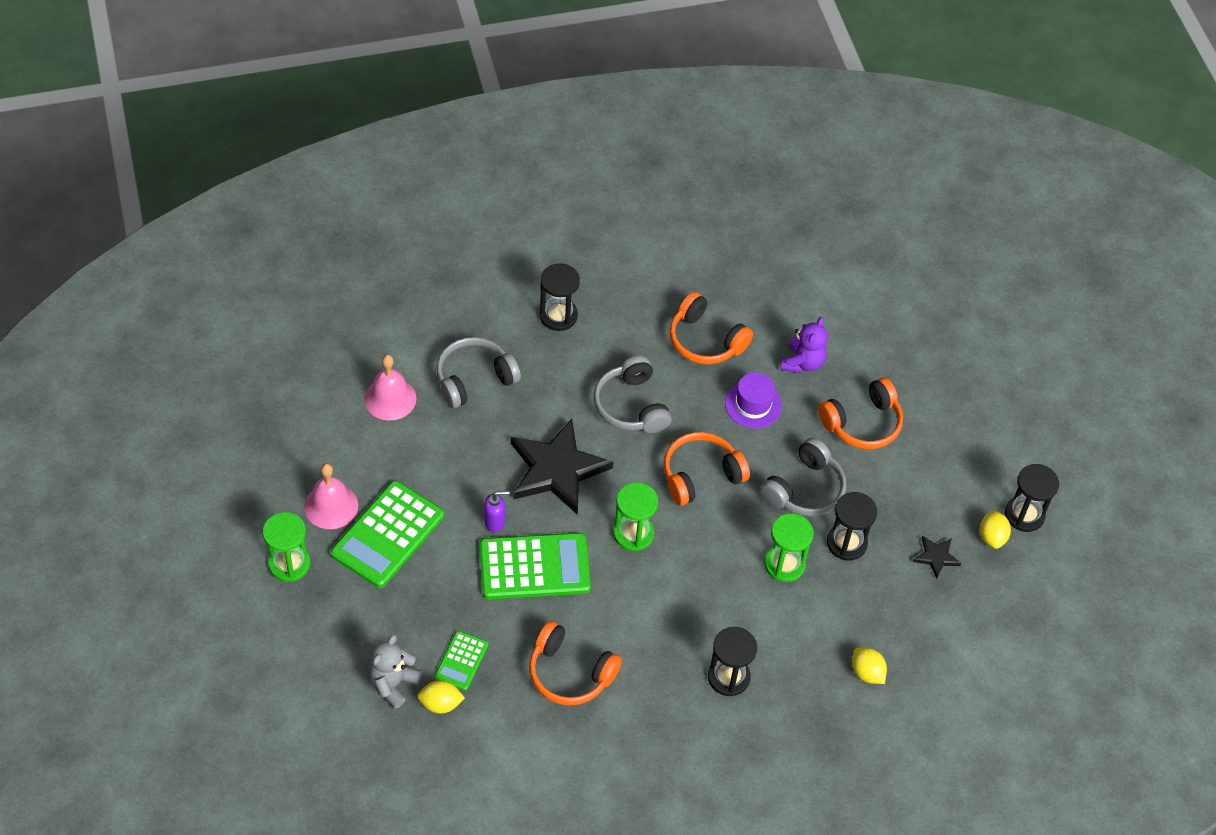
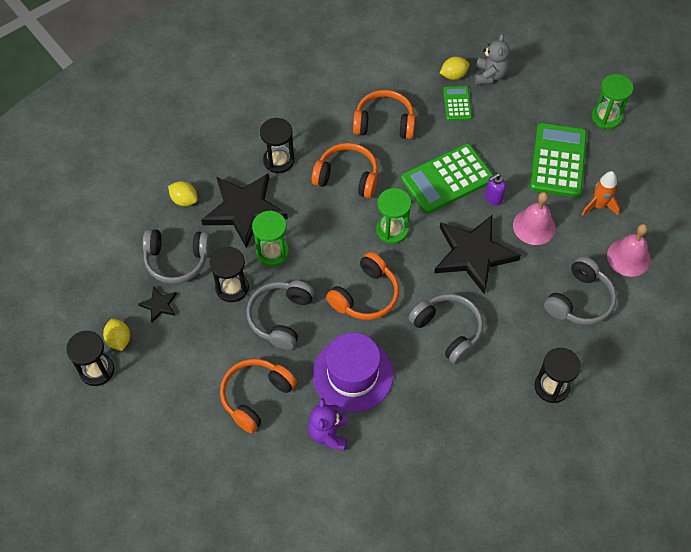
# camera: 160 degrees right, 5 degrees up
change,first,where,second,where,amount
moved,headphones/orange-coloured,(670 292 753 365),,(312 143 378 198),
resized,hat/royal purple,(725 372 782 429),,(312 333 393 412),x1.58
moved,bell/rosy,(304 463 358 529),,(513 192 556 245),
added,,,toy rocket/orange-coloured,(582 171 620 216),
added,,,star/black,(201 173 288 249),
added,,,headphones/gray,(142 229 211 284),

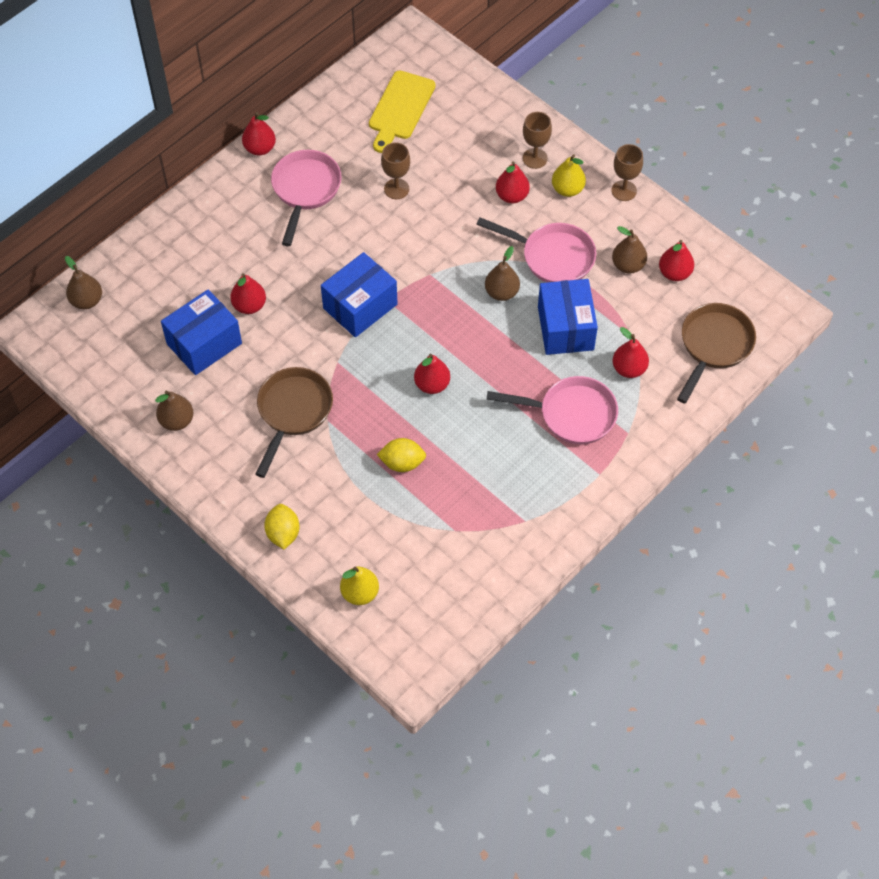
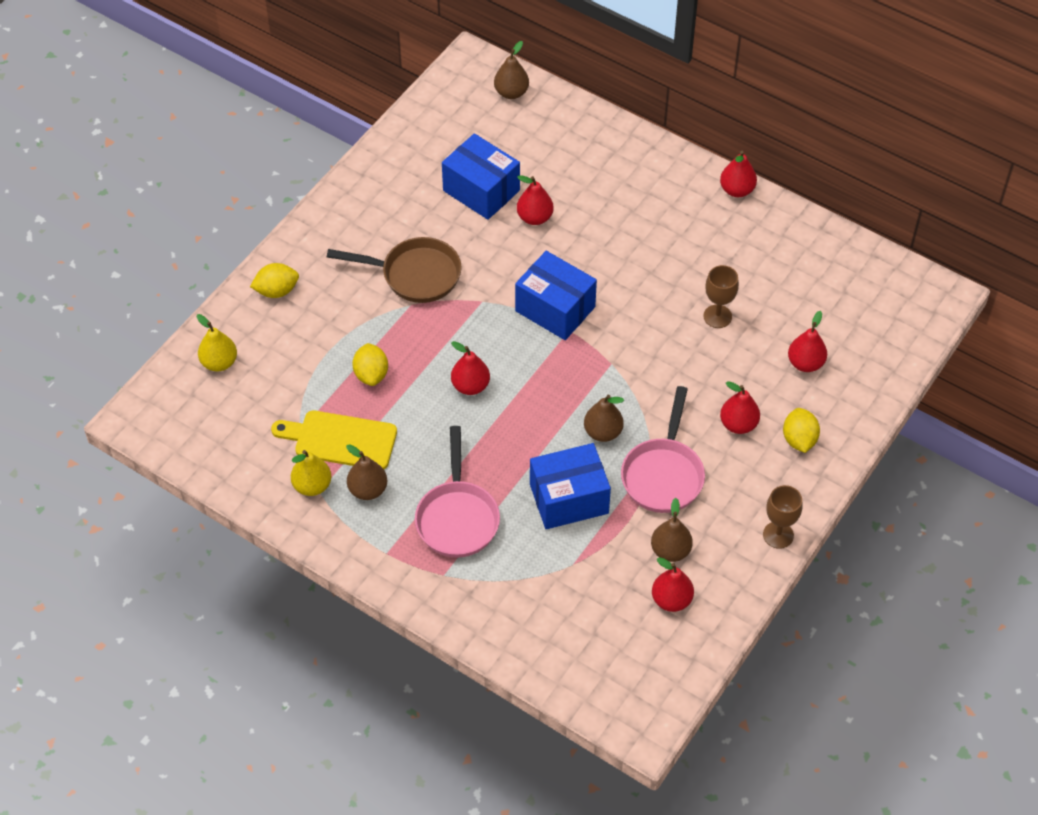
# camera: 80 degrees right, 5 degrees down
change,first,where,second,where,amount
moved,bread board/bright yellow,(369 71 435 153),,(271 411 397 469),
replaced,goblet/russet,(523 112 552 169),lemon/bright yellow,(783 408 820 453),
removed,frying pan/rosy,(271 150 342 246),,,
moved,toy pear/bright yellow,(552 154 586 197),,(291 450 331 496),
removed,frying pan/russet,(677 303 756 404),,,
moved,toy pear/red,(613 327 649 378),,(788 311 827 372),
moved,toy pear/russet,(155 390 193 431),,(346 444 387 500),

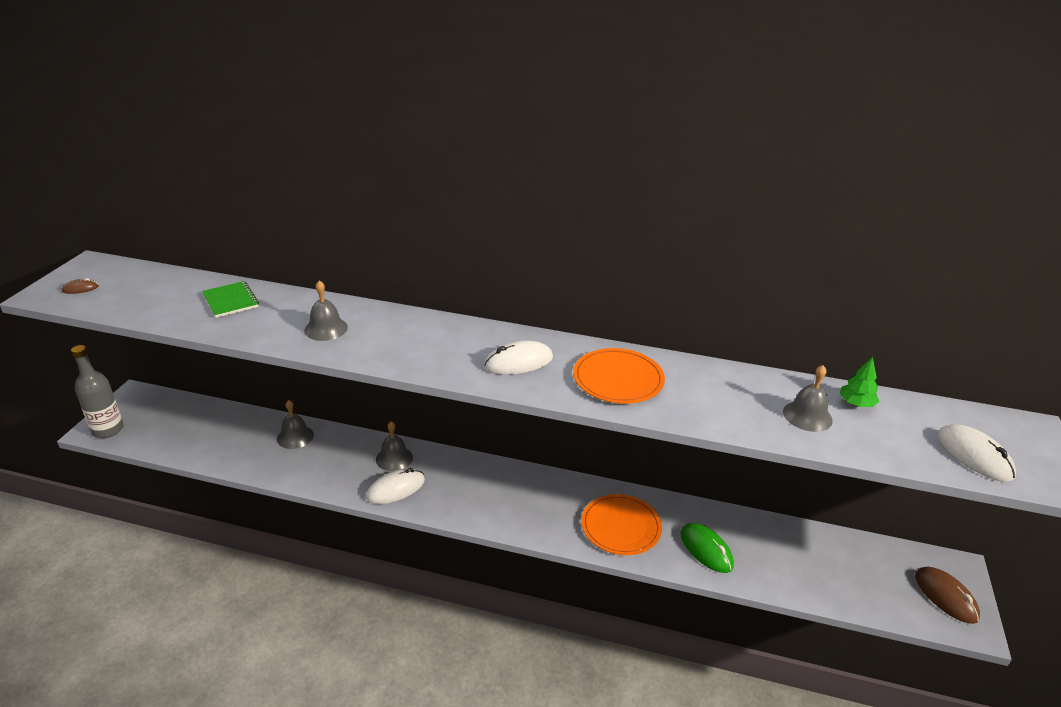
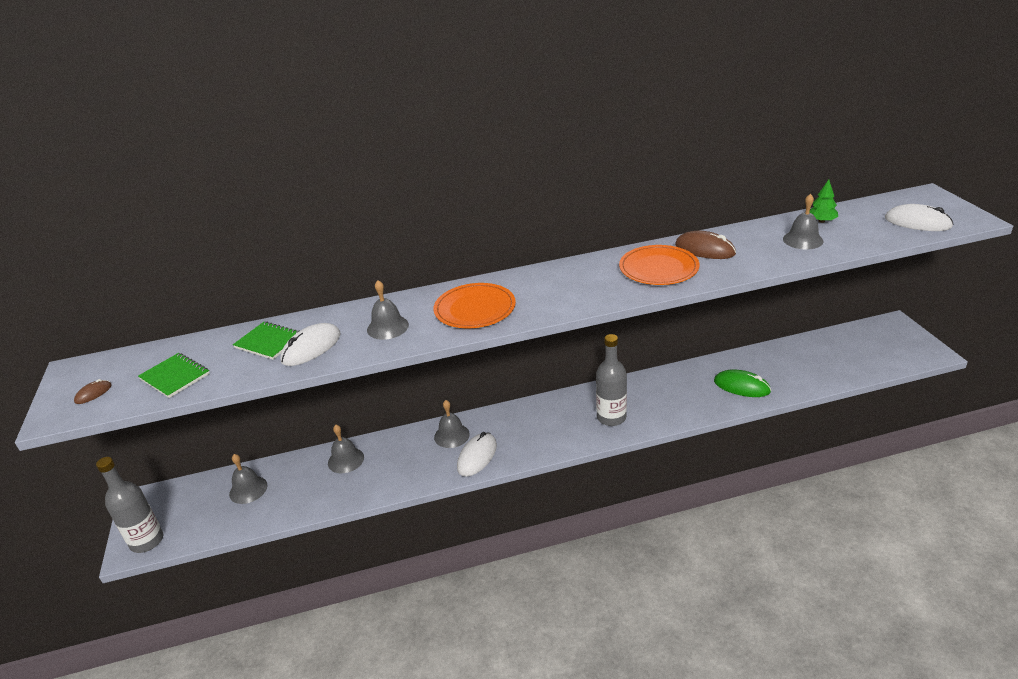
# camera: 25 degrees left, 0 degrees up
change,first,where,second,where,amount
moved,mouse/white,(484 340 553 375),,(280 323 340 366),
moved,plate/orange-coloured,(581 494 662 555),,(433 283 516 328),
moved,mouse/russet,(915 567 980 624),,(675 231 736 259),
added,,,bottle/gray,(596 334 627 426),
added,,,exercise book/emerald,(138 353 210 398),
added,,,bell/gray,(229 454 267 504),

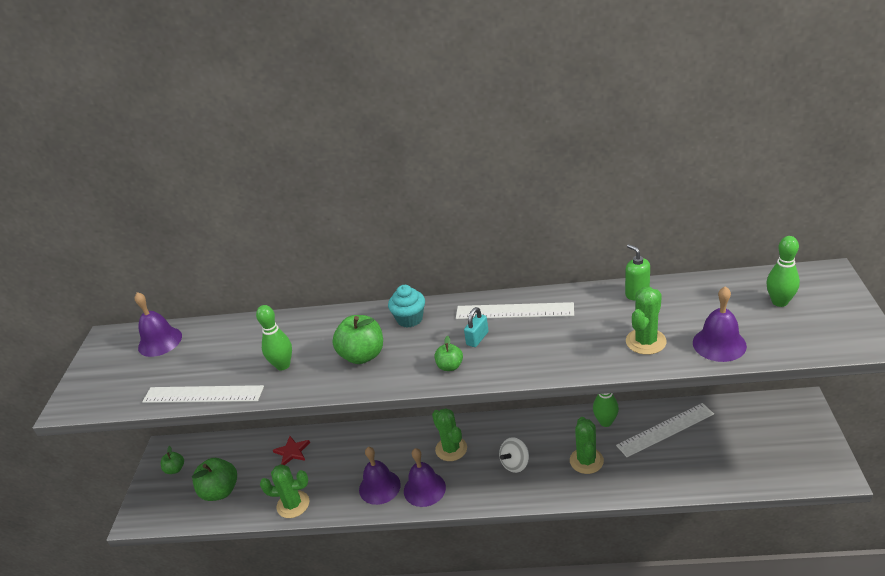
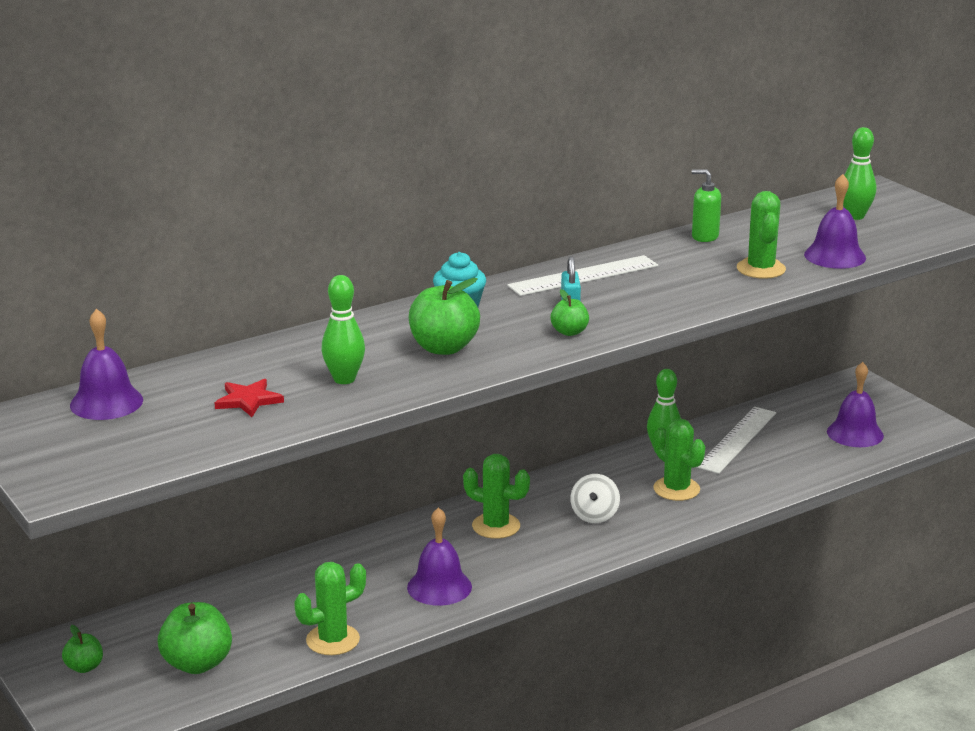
# camera: 40 degrees left, 10 degrees down
change,first,where,second,where,amount
removed,straightedge/white,(142 385 264 403),,,
moved,star/red,(273 436 310 465),,(215 379 284 417),
moved,bell/royal purple,(404 448 446 507),,(827 362 884 447),

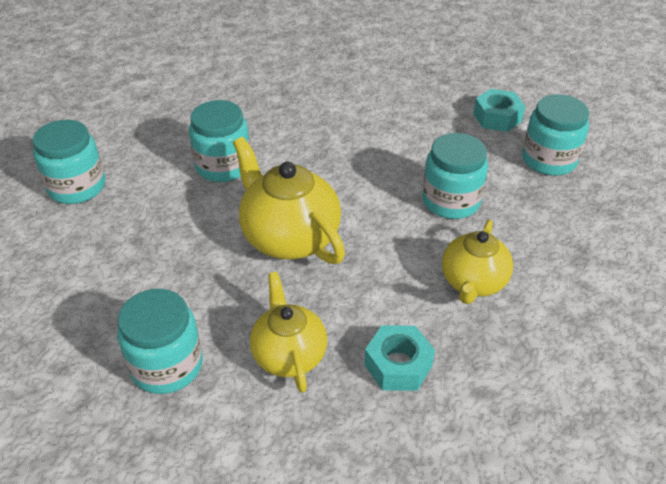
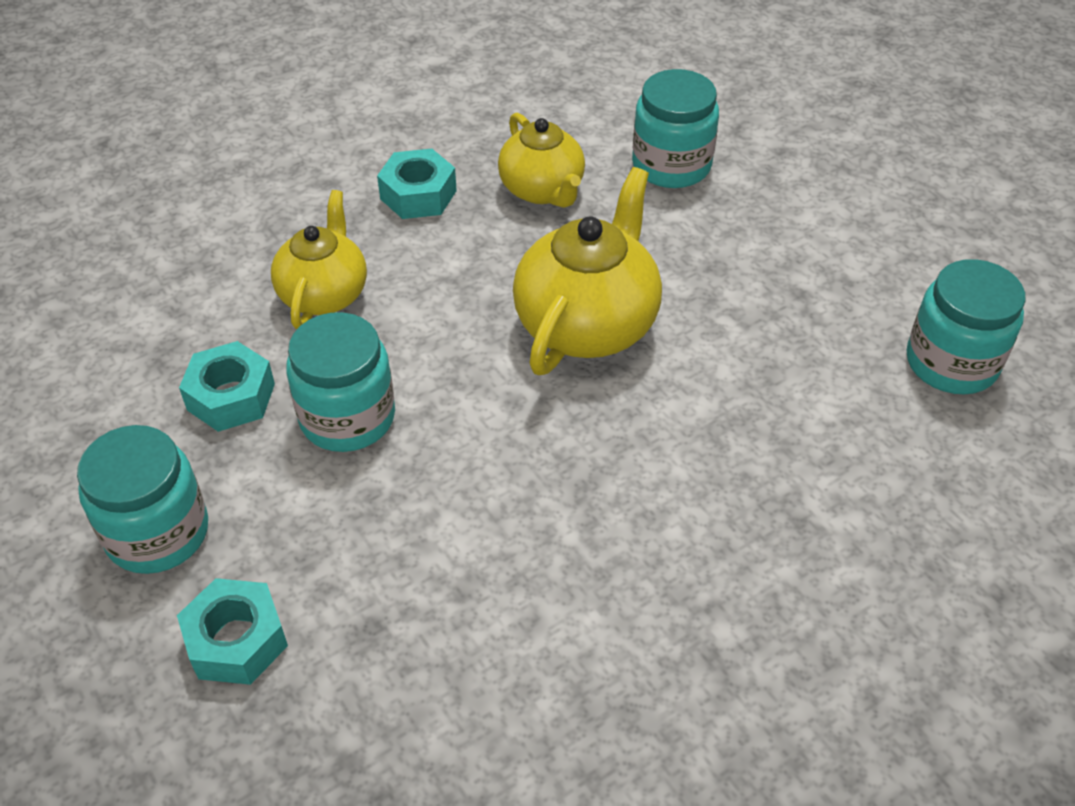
# camera: 170 degrees right, 5 degrees up
change,first,where,second,where,amount
removed,jar/turquoise,(189 100 250 182),,,
turned,tea pot/bright yellow,(233 137 345 264),,(513 167 662 375),105 degrees counterclockwise
added,,,nut/turquoise,(179 341 275 432),

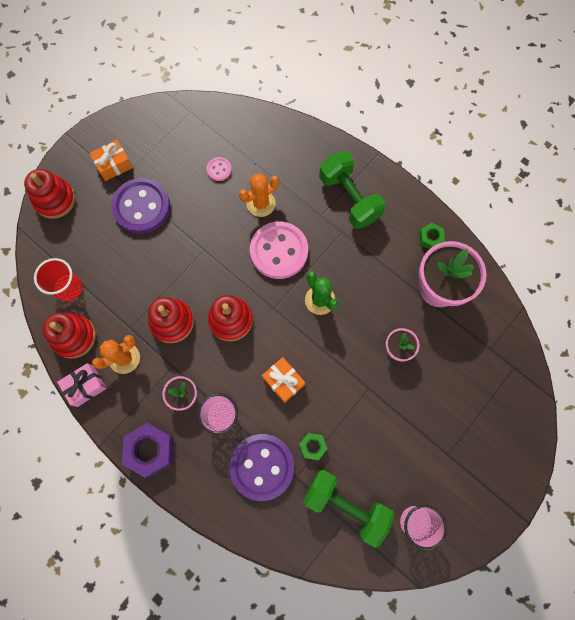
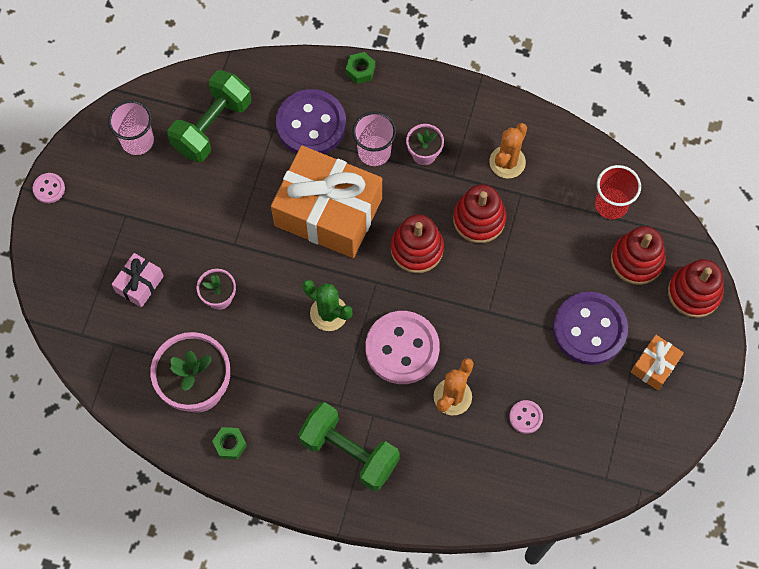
# camera: 155 degrees right, 5 degrees down
change,first,where,second,where,amount
moved,ring stacker/red,(42 313 96 359),,(611 226 666 285),
resized,wrapped gift/orange-coloured,(262 357 305 403),,(271 145 382 258),x2.26
moved,wrapped gift/rosy,(57 363 107 407),,(111 253 164 308),
removed,nut/royal purple,(122 423 174 478),,,
moved,nut/emerald,(299 433 327 460),,(346 52 375 84),
turned,free weight/emerald,(303 470 395 548),,(167 70 251 162),60 degrees counterclockwise
added,,,sewing button/rosy,(33 173 65 203),

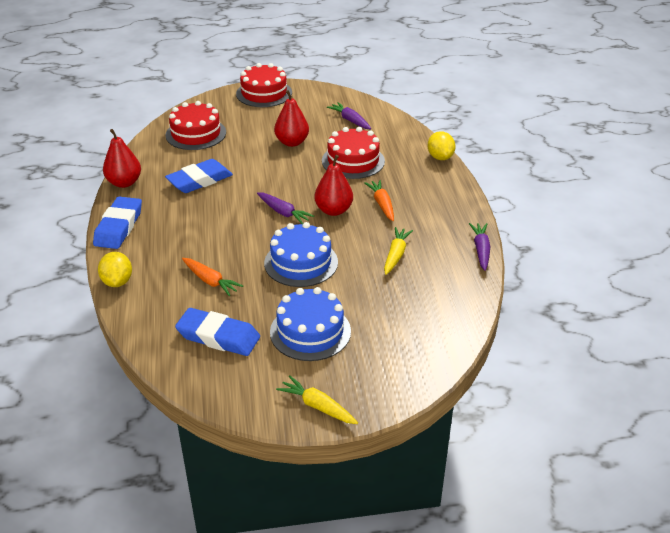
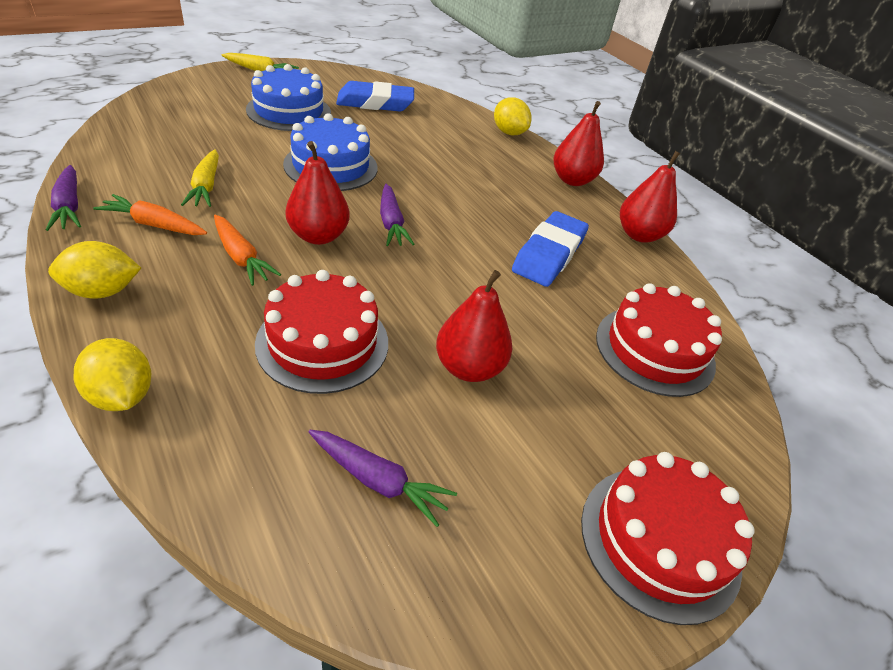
# camera: 150 degrees right, 5 degrees up
change,first,where,second,where,amount
turned,root vegetable/royal purple,(257 192 314 224),,(380 184 415 246),120 degrees counterclockwise
replaced,pencil eraser/blue,(93 197 142 249),toy pear/red,(554 101 604 186),
moved,root vegetable/orange-coloured,(182 258 243 296),,(93 194 207 235),
added,,,lemon/bright yellow,(48 241 141 298),

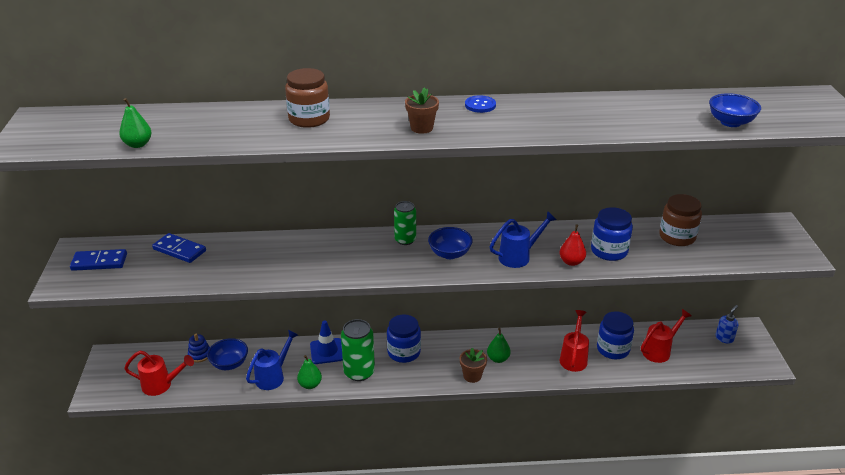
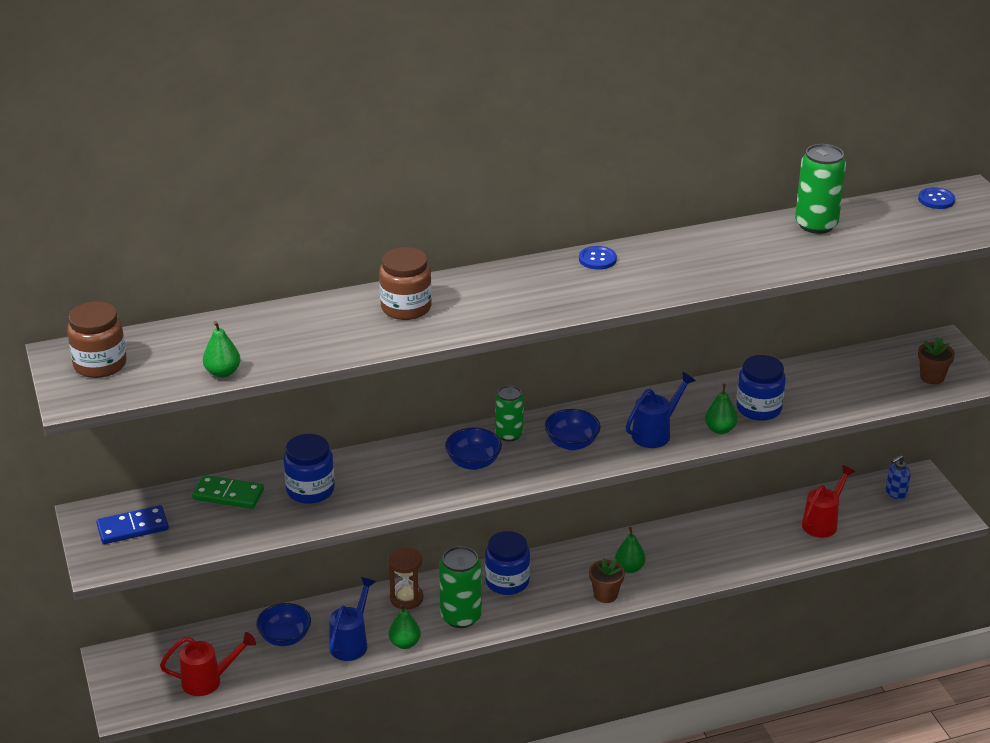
# camera: 15 degrees left, 0 degrees up
change,first,where,second,where,amount
moved,potted plant/russet,(405 87 439 134),,(918 337 955 384),
moved,deep dish/blue,(709 93 761 127),,(445 428 502 470),
moved,jar/russet,(659 194 702 246),,(67 302 127 378),
recoloured,toy pear/red,(560 224 586 266),toy pear/emerald,(705 384 737 434),
recoloured,domino tile/blue,(152 233 206 263),domino tile/emerald,(192 475 264 509),
turned,soap dispenser/blue,(716 305 738 344),,(886 455 911 500),150 degrees counterclockwise
removed,watering pot/red,(560 310 589 372),,,
moved,jar/blue,(597 311 634 359),,(283 434 335 504),
replaced,traffic cone/blue,(310 321 343 364),sandglass/russet,(388 547 424 610),
removed,ring stacker/blue,(188 334 210 362),,,
added,,,soda can/emerald,(795 144 846 234),
added,,,sewing button/blue,(918 187 955 209),

